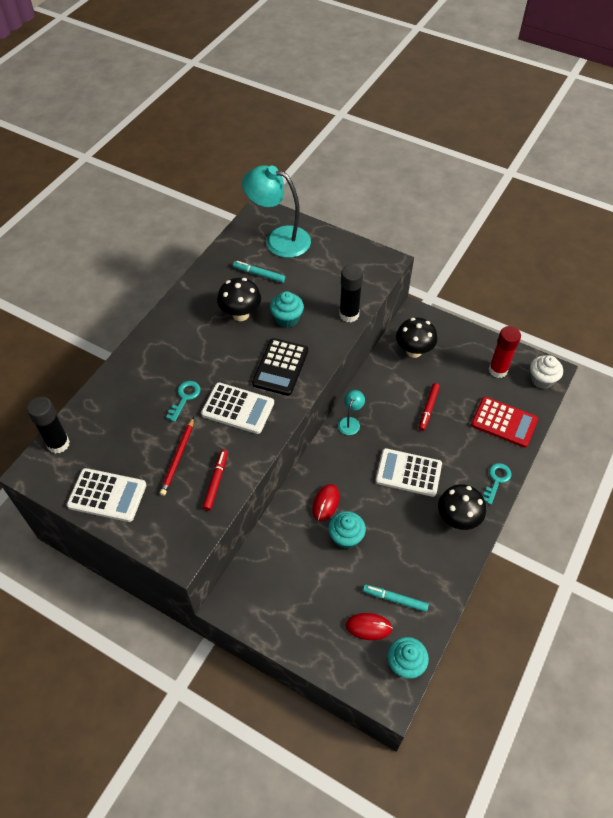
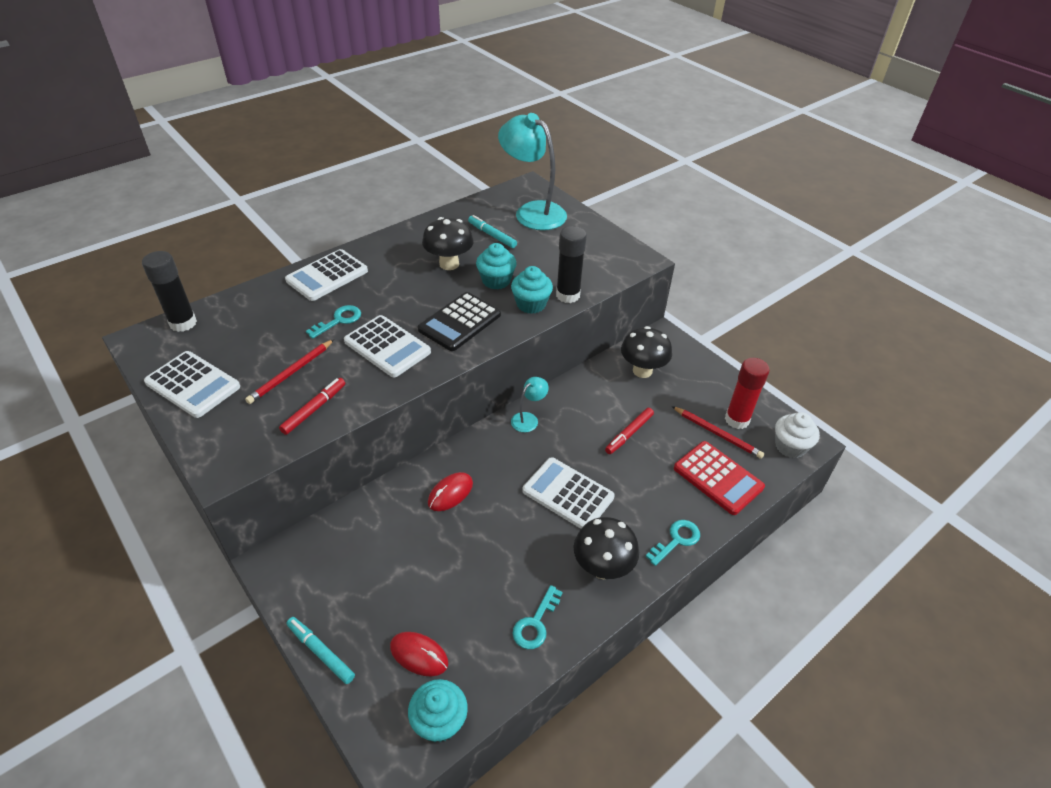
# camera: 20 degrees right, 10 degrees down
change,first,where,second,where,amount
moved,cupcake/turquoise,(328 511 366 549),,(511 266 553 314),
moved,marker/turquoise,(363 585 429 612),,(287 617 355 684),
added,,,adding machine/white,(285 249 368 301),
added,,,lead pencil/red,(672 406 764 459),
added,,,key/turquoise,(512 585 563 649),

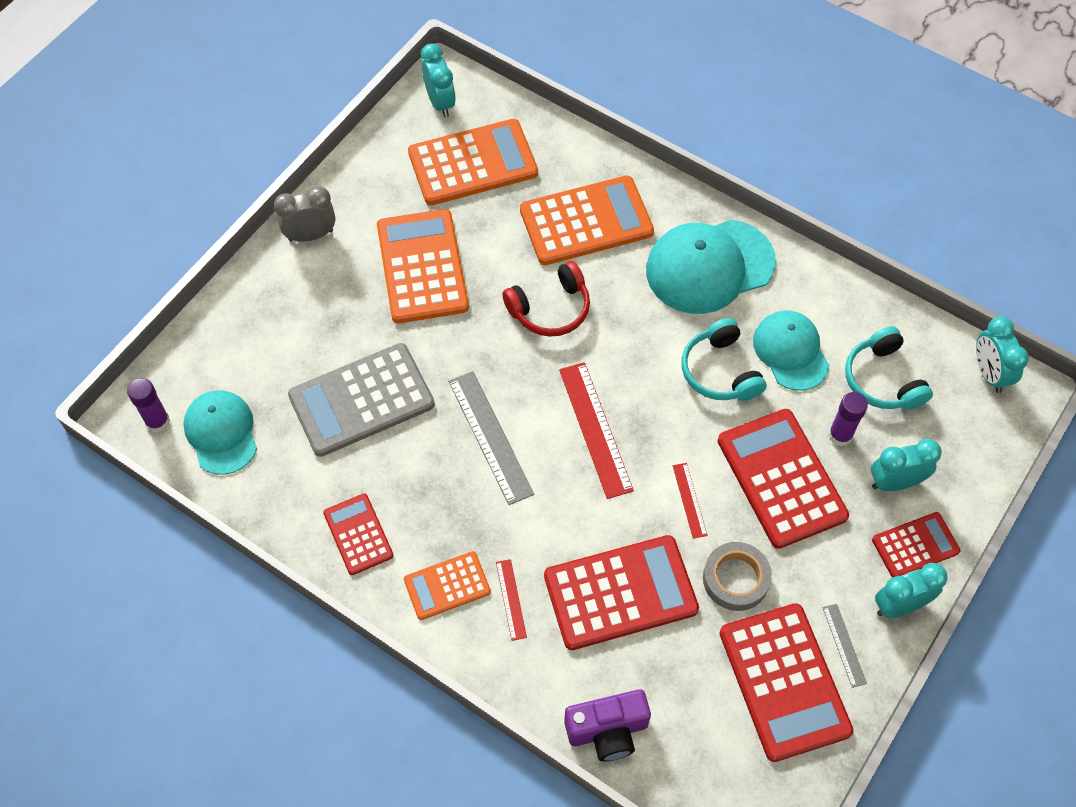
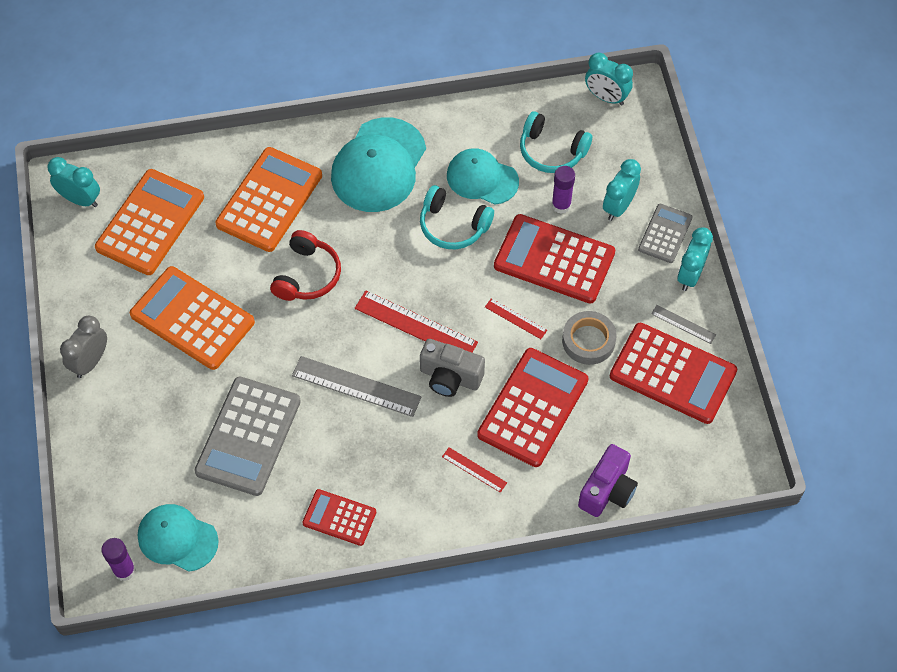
# camera: 45 degrees left, 0 degrees up
change,first,where,second,where,amount
recoloured,adding machine/red,(872 512 960 577),adding machine/gray,(638 204 692 263),
removed,adding machine/orange-coloured,(404 551 491 620),,,
added,,,photo camera/gray,(420 339 485 397),

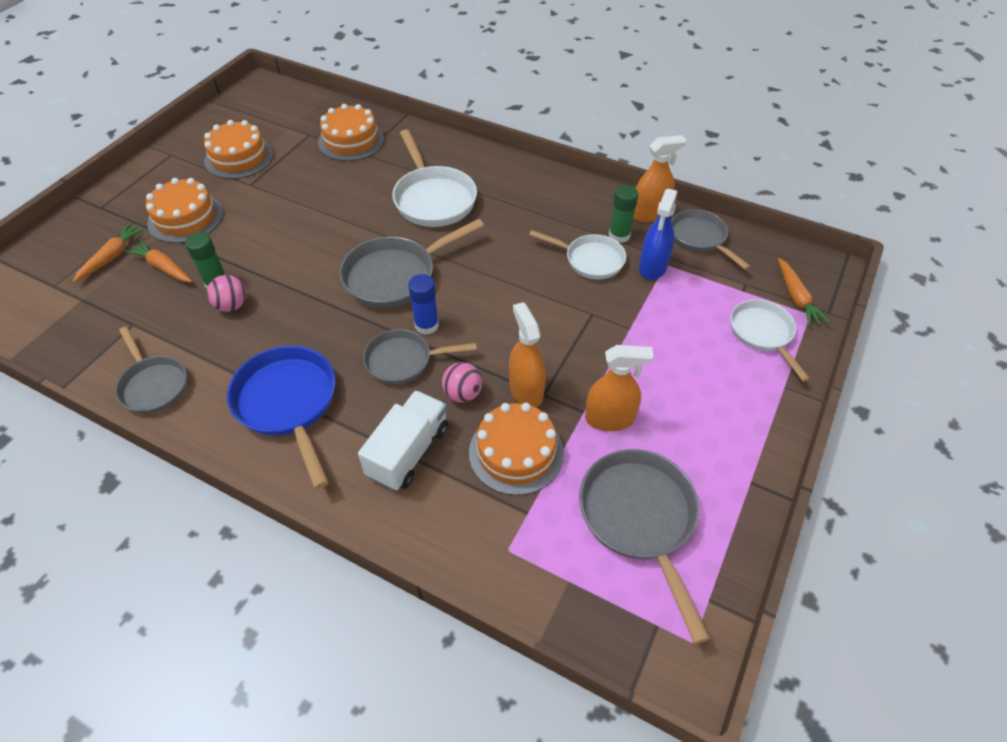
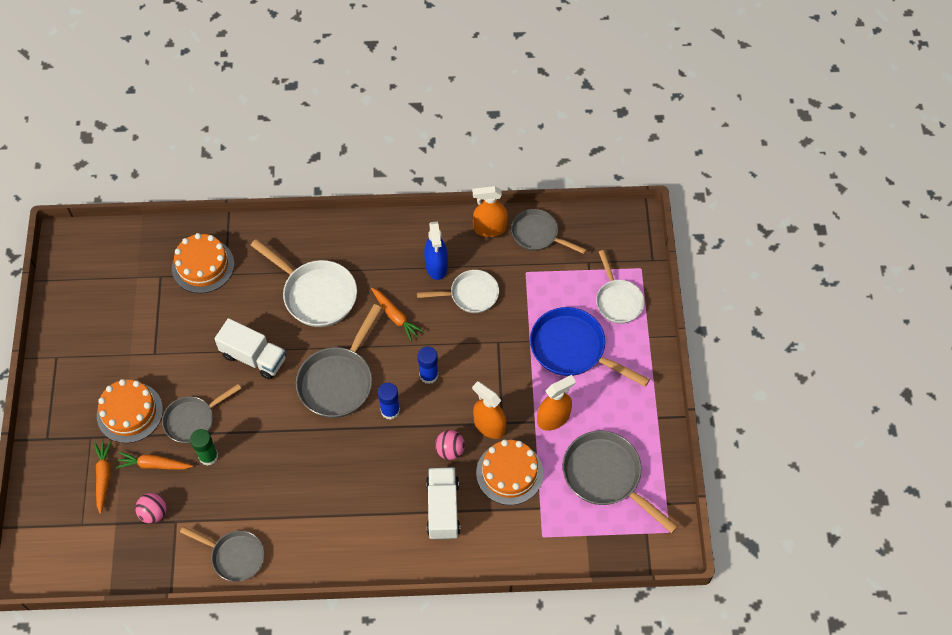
# camera: 30 degrees left, 10 degrees up
change,first,where,second,where,amount
removed,layer cake/orange-coloured,(204 120 273 179),,,
turned,sprayer/orange-coloured,(633 135 686 222),,(473 186 508 237),135 degrees counterclockwise
removed,glue stick/emerald,(609 185 639 243),,,
moved,sprayer/blue,(639 188 677 280),,(424 221 448 280),
moved,root vegetable/orange-coloured,(778 258 829 326),,(371 288 424 342),
moved,play ball/rosy,(207 275 246 312),,(135 493 167 524),
turned,frying pan/white,(730 299 810 382),,(596 250 645 324),150 degrees counterclockwise
moved,frying pan/gray,(363 329 477 384),,(162 384 241 443),
moved,frying pan/blue,(227 346 335 489),,(530 307 650 387),
added,,,toy truck/white,(214 318 286 380),
added,,,glue stick/blue,(418 346 438 384),

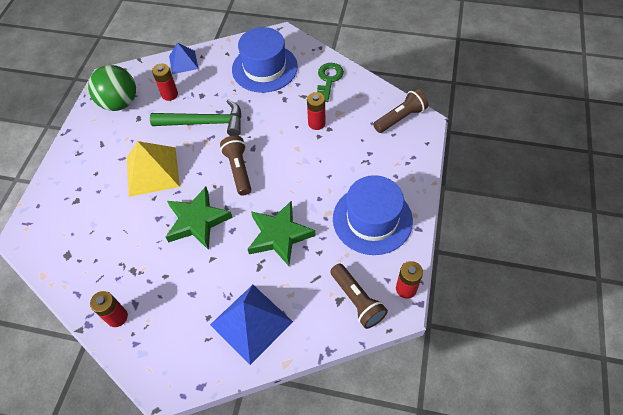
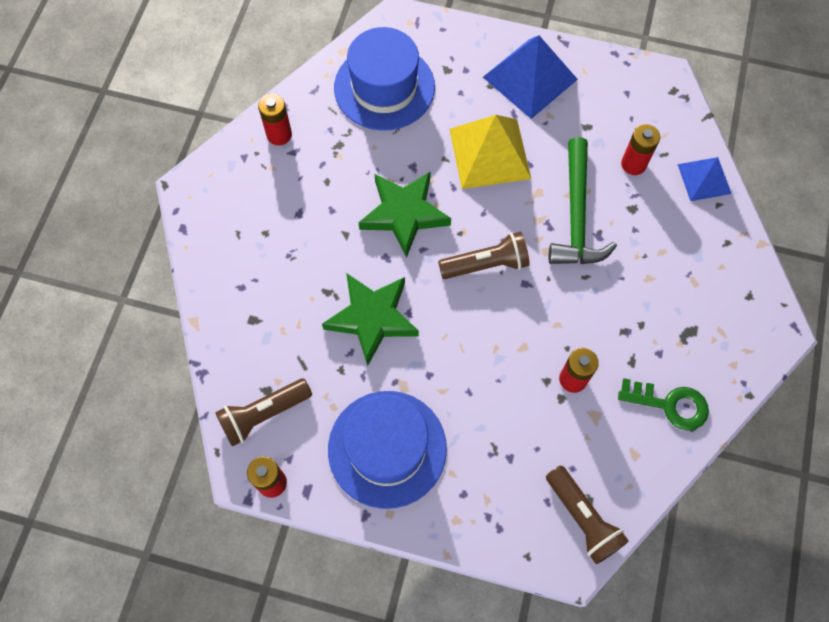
# camera: 90 degrees right, 10 degrees up
change,first,where,second,where,amount
moved,hat/blue,(232 27 298 93),,(334 27 435 131),
removed,play ball/emerald,(88 65 136 111),,,
moved,pyramid shape/blue,(210 285 293 365),,(483 35 578 119),

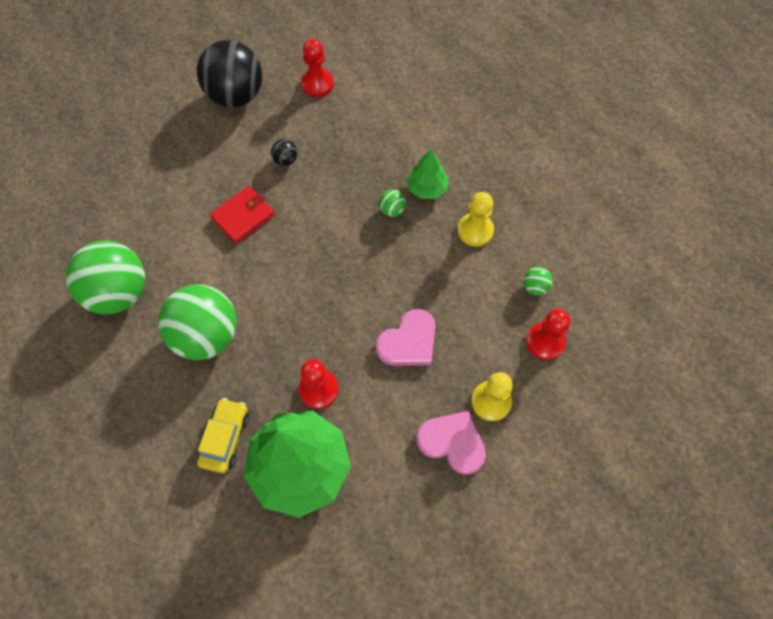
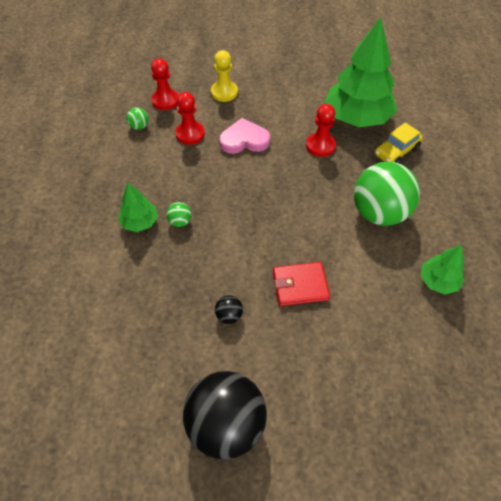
# camera: 145 degrees left, 10 degrees down
change,first,where,second,where,amount
moved,pawn/red,(301 39 334 97),,(175 92 205 145),
removed,pawn/bright yellow,(458 192 494 247),,,
replaced,play ball/emerald,(66 241 145 314),toy tree/emerald,(421 245 464 294),
removed,heart shape/rosy,(417 411 486 475),,,

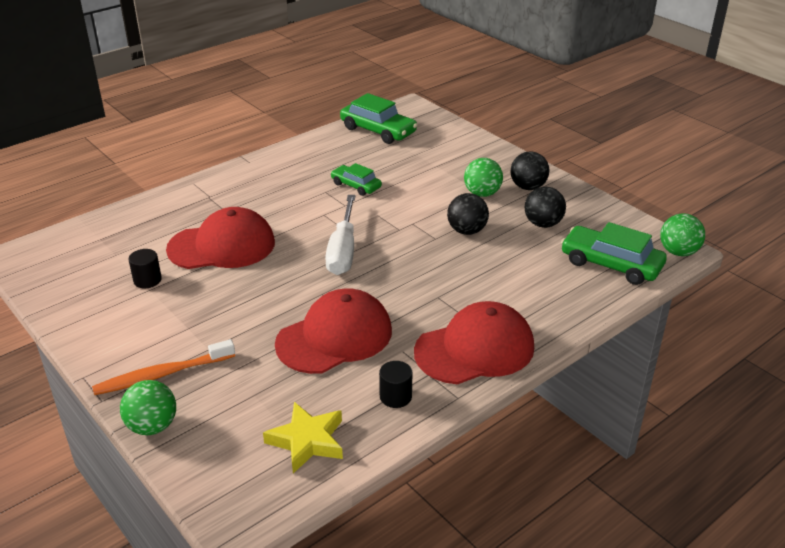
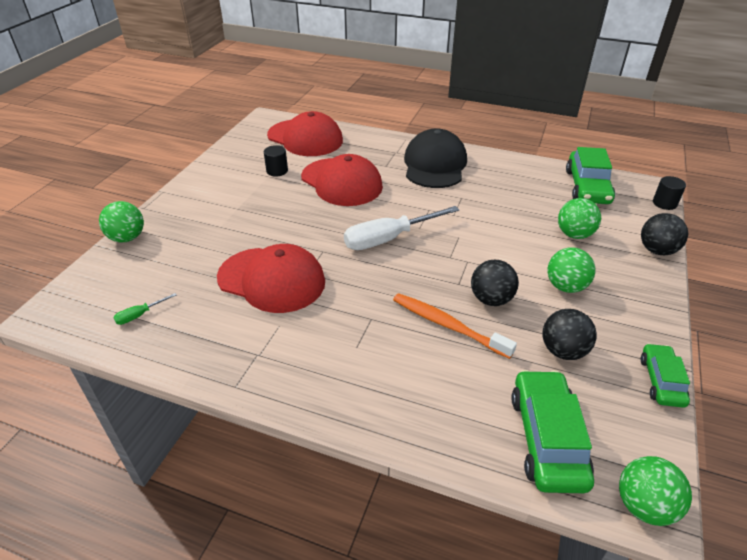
# camera: 60 degrees right, 5 degrees up
change,first,where,second,where,amount
moved,play ball/black,(510 151 549 190),,(641 213 688 255),
moved,car/emerald,(331 163 382 196),,(641 343 690 408),
moved,cap/red,(414 301 534 384),,(267 111 343 156),
moved,toothbrush/orange-coloured,(92 339 235 395),,(393 293 517 359),
moved,cylinder/black,(379 361 412 408),,(653 176 686 210),
replaced,star/bright yellow,(263 402 343 473),flat screwdriver/emerald,(113 293 176 325),
added,,,cap/black,(404 129 467 188),
added,,,play ball/emerald,(558 198 601 239),

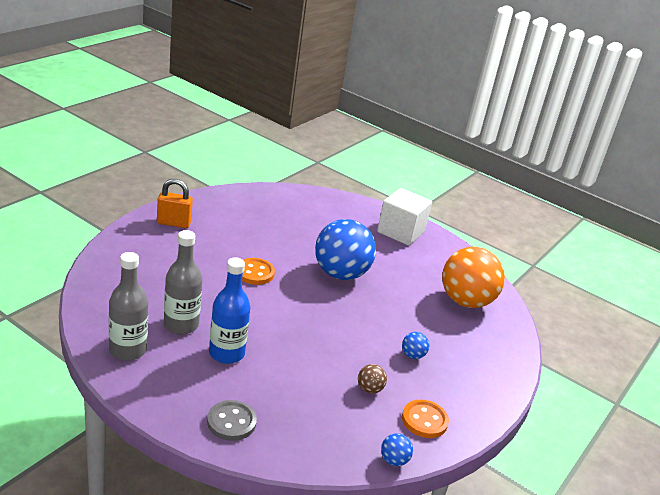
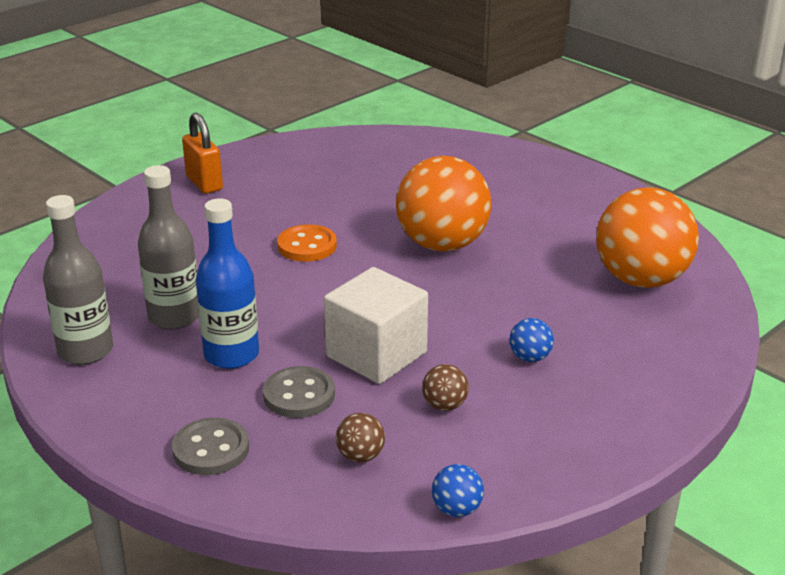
# camera: 15 degrees right, 0 degrees up
change,first,where,second,where,amount
turned,small lock/orange-coloured,(157 179 193 228),,(182 113 223 194),45 degrees clockwise
moved,block/white,(377 188 432 246),,(324 267 428 384),
recoloured,play ball/blue,(315 219 376 280),play ball/orange-coloured,(396 156 492 252),
removed,sewing button/orange-coloured,(402 400 449 438),,,
added,,,sewing button/gray,(263 366 335 418),
added,,,play ball/russet,(336 413 385 462),

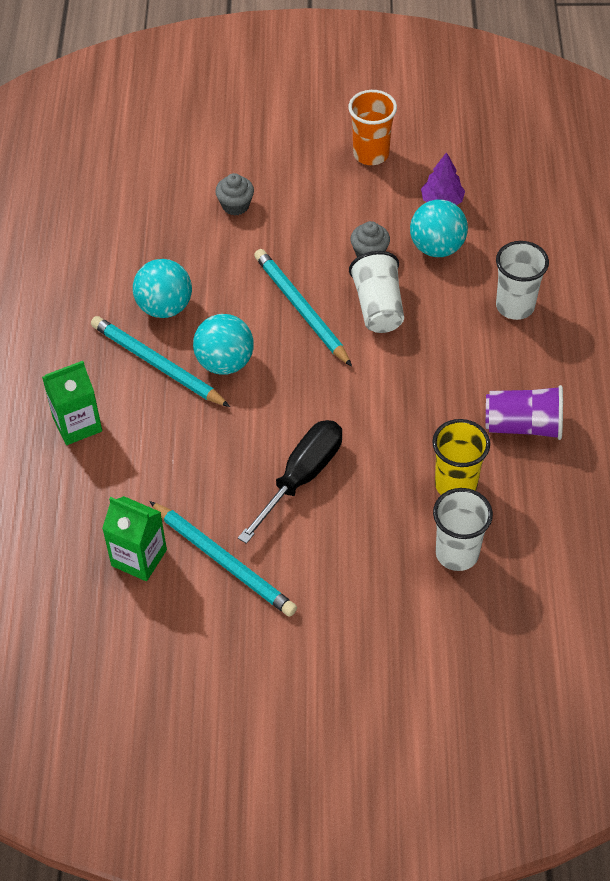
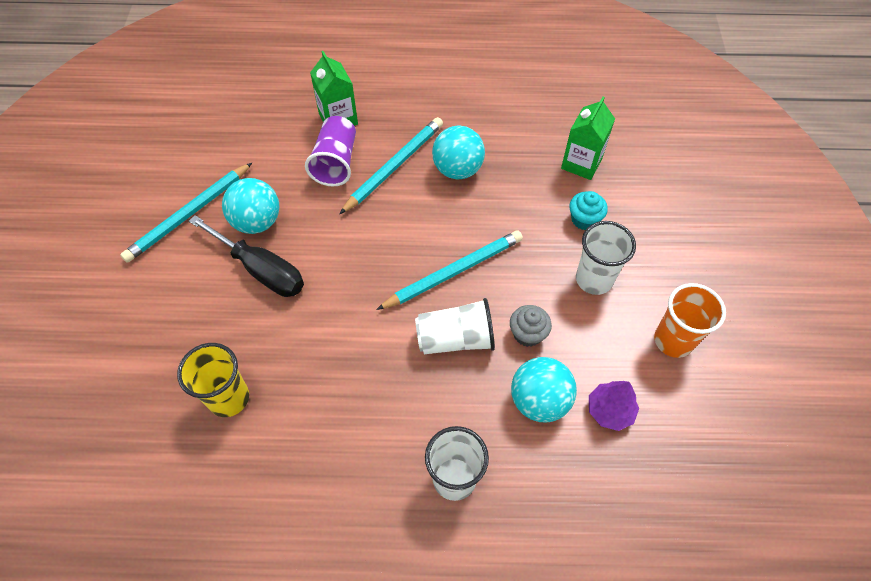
# camera: 90 degrees right, 5 degrees up
change,first,where,second,where,amount
recoloured,cupcake/gray,(215 173 254 216),cupcake/turquoise,(569 191 608 230),
moved,play ball/turquoise,(193 314 254 375),,(222 178 279 234),
moved,tumbler/royal purple,(486 385 563 440),,(305 116 356 186),
moved,tumbler/white,(433 488 493 571),,(576 221 636 295),
moved,juice carton/emerald,(102 496 167 581),,(561 96 615 180),

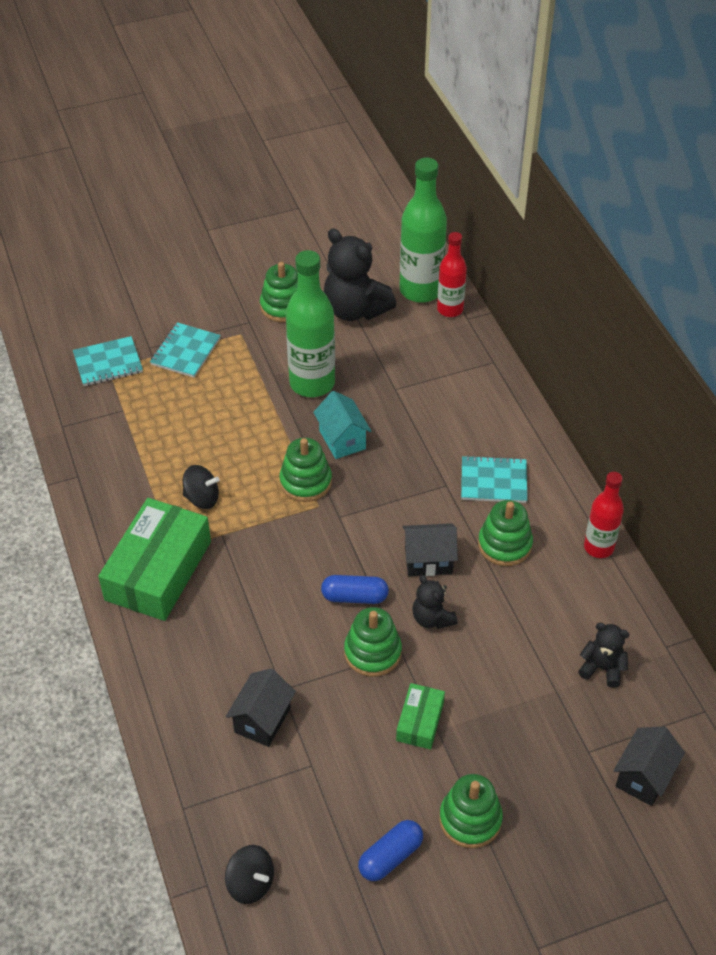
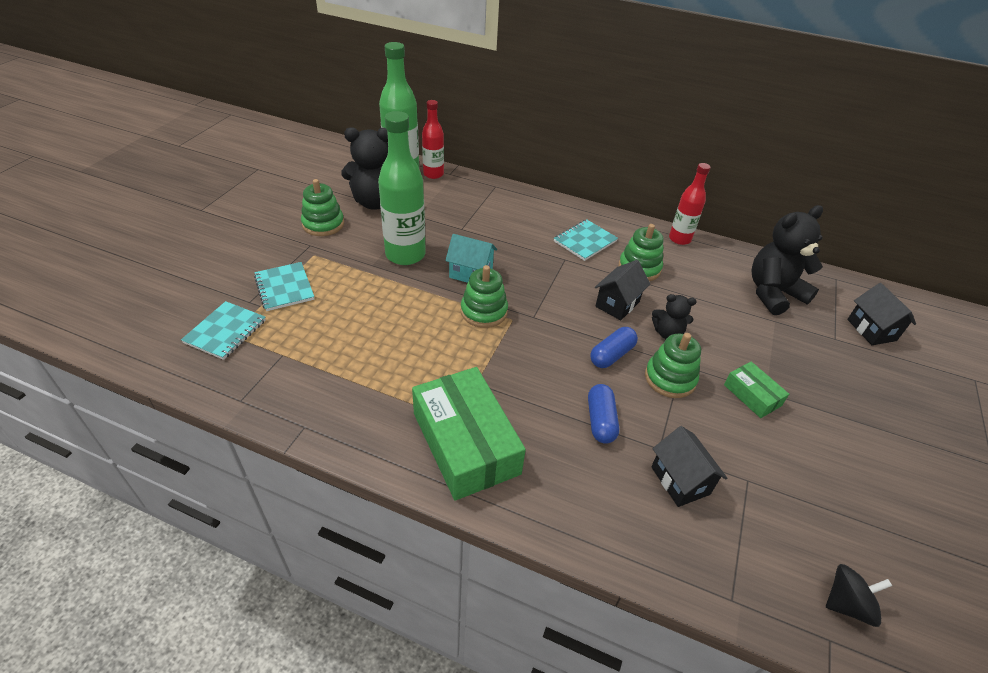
# camera: 50 degrees left, 5 degrees down
change,first,where,second,where,amount
removed,whirligig/black,(183 465 219 509),,,
resized,teddy bear/black,(578 623 629 688),,(751 205 823 315),x1.88
removed,ring stacker/emerald,(439 774 503 848),,,
moved,pill/blue,(358 820 423 881),,(588 384 619 444),

